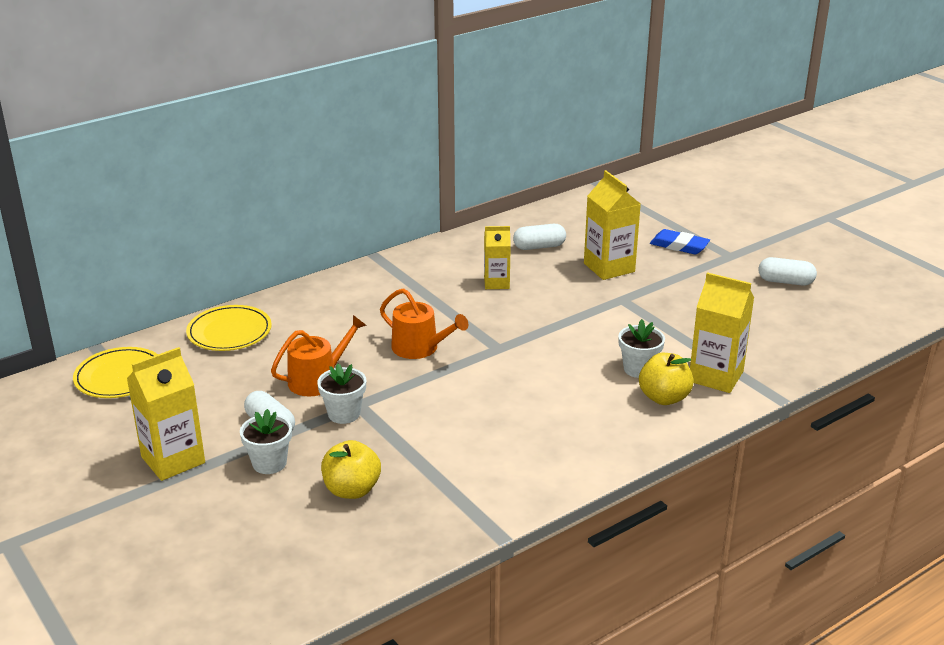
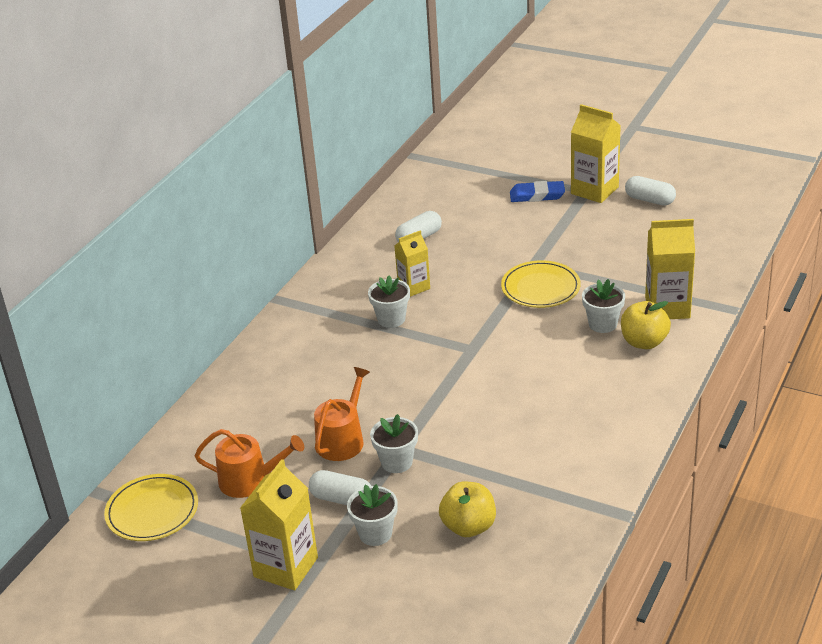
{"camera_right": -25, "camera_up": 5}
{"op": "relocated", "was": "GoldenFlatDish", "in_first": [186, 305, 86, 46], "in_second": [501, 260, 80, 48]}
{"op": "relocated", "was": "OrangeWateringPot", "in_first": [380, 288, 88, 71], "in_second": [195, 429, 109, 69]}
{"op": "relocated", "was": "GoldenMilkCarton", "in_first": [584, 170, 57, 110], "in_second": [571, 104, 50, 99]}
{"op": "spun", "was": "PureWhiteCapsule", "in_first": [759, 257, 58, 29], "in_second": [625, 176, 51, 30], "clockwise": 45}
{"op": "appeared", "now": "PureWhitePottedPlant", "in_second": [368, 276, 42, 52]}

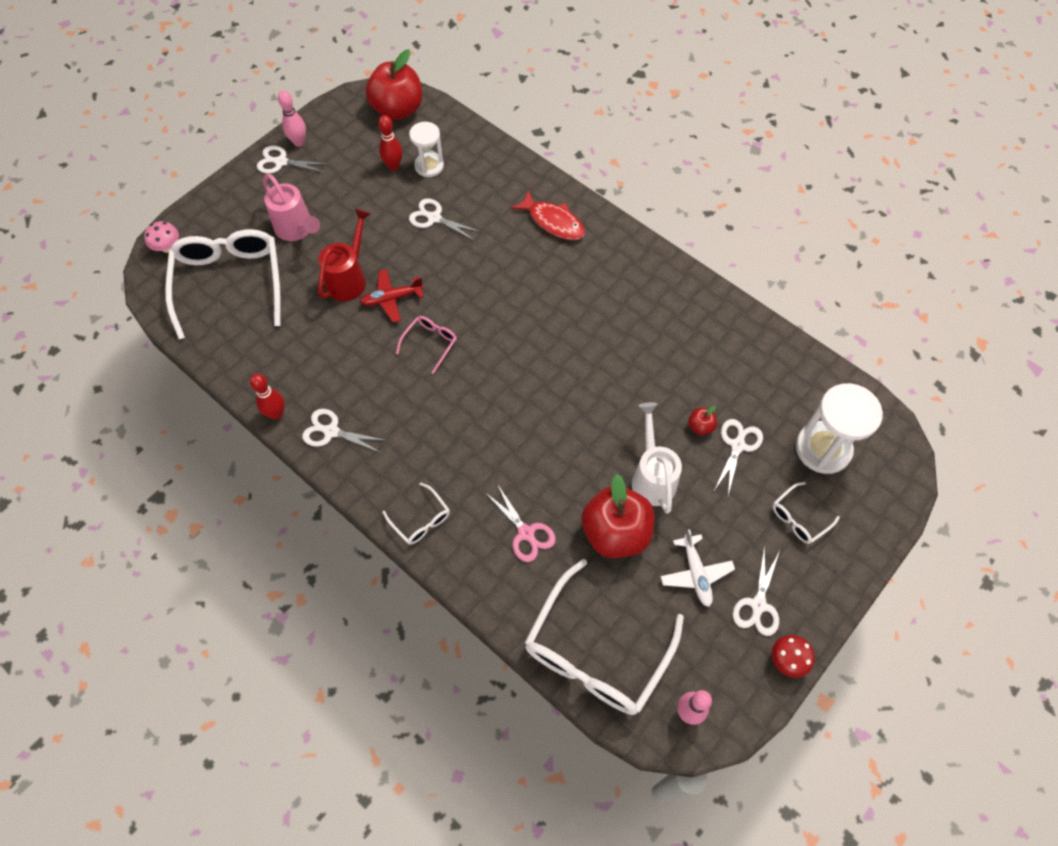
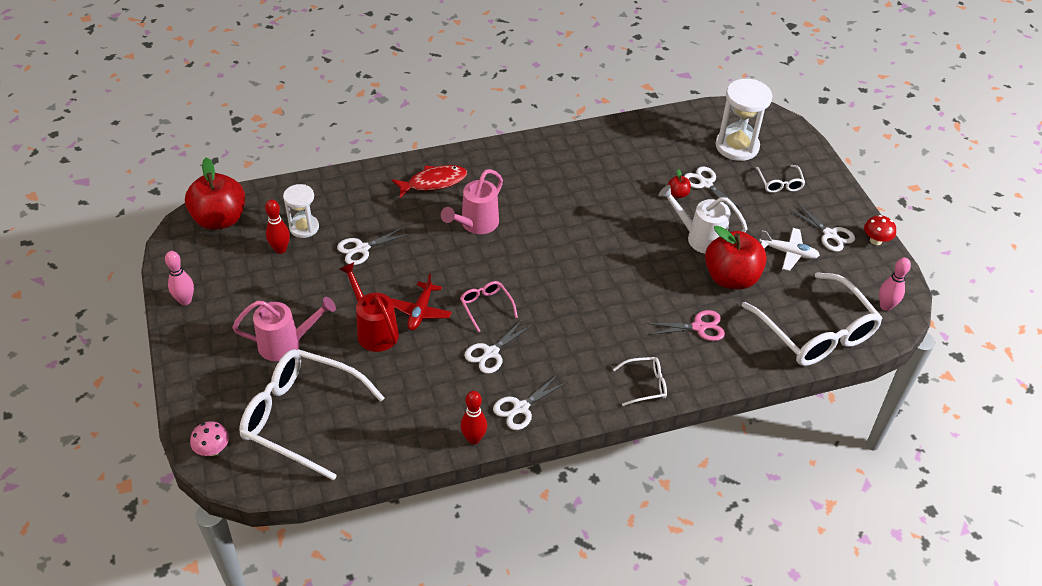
{"camera_right": -60, "camera_up": -15}
{"op": "relocated", "was": "PureWhitePairOfScissors", "in_first": [257, 145, 72, 29], "in_second": [465, 320, 68, 54]}
{"op": "appeared", "now": "PinkWateringPot", "in_second": [441, 169, 62, 65]}

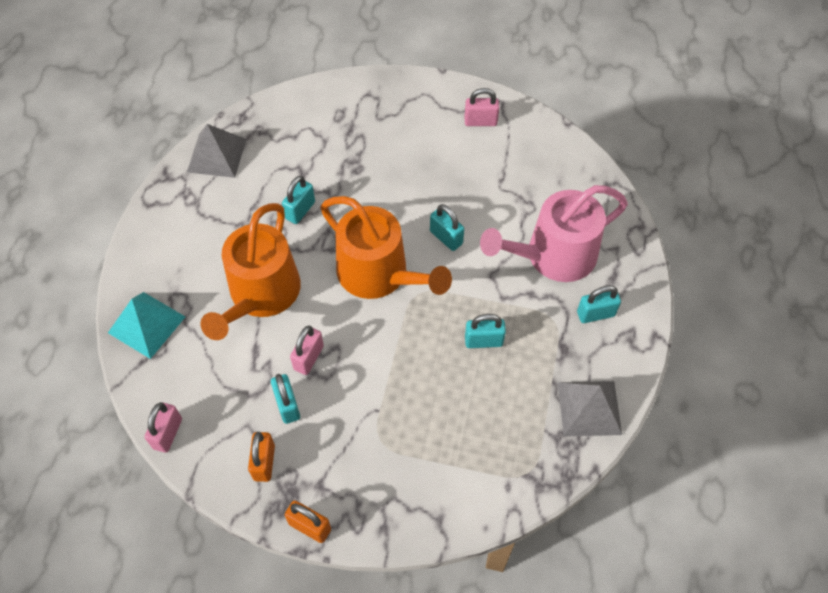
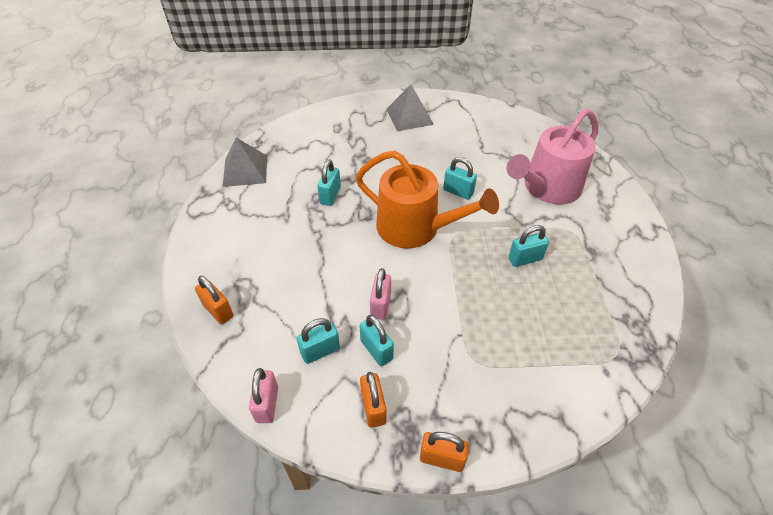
{"camera_right": -15, "camera_up": -10}
{"op": "exchanged", "was": "TealPyramidShape", "now": "OrangeLock", "in_first": [108, 292, 77, 67], "in_second": [195, 276, 39, 48]}
{"op": "missing", "was": "OrangeWateringPot", "in_first": [200, 203, 101, 137]}
{"op": "missing", "was": "PinkLock", "in_first": [465, 88, 34, 38]}
{"op": "relocated", "was": "GrayPyramidShape", "in_first": [557, 381, 65, 56], "in_second": [386, 84, 48, 47]}
{"op": "relocated", "was": "TealLock", "in_first": [577, 285, 44, 38], "in_second": [297, 318, 43, 46]}

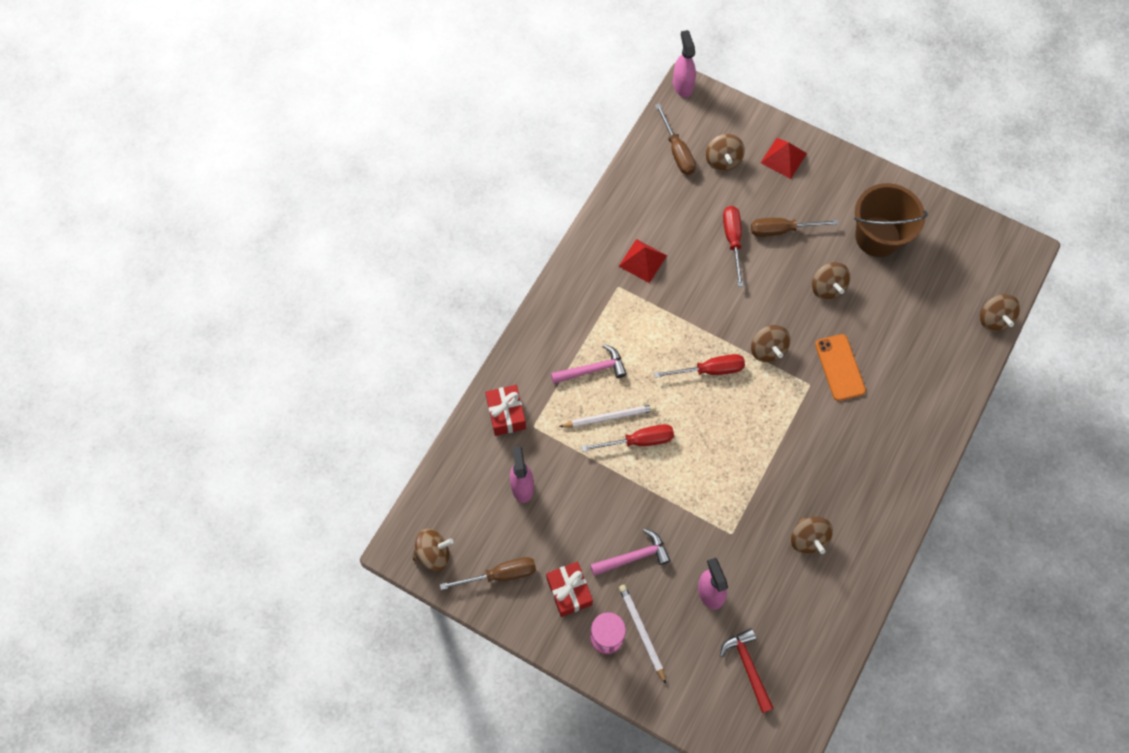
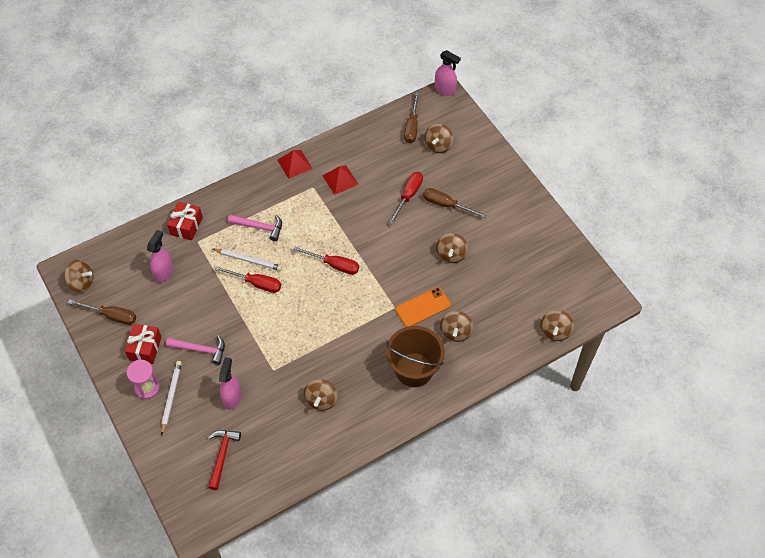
{"camera_right": 30, "camera_up": -10}
{"op": "spun", "was": "PinkSprayCleaner", "in_first": [673, 30, 23, 68], "in_second": [435, 50, 26, 46], "clockwise": 105}
{"op": "relocated", "was": "RussetSpinningTop", "in_first": [751, 325, 39, 37], "in_second": [440, 311, 33, 31]}
{"op": "relocated", "was": "CrimsonPyramidShape", "in_first": [761, 138, 46, 41], "in_second": [277, 150, 36, 29]}
{"op": "spun", "was": "OrangeMobilePhone", "in_first": [815, 334, 51, 67], "in_second": [395, 287, 56, 40], "clockwise": 45}
{"op": "relocated", "was": "RussetSandBucket", "in_first": [854, 183, 74, 74], "in_second": [386, 326, 59, 61]}

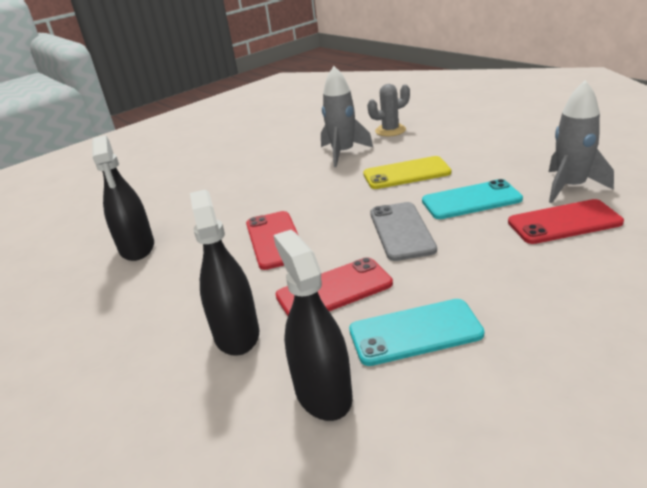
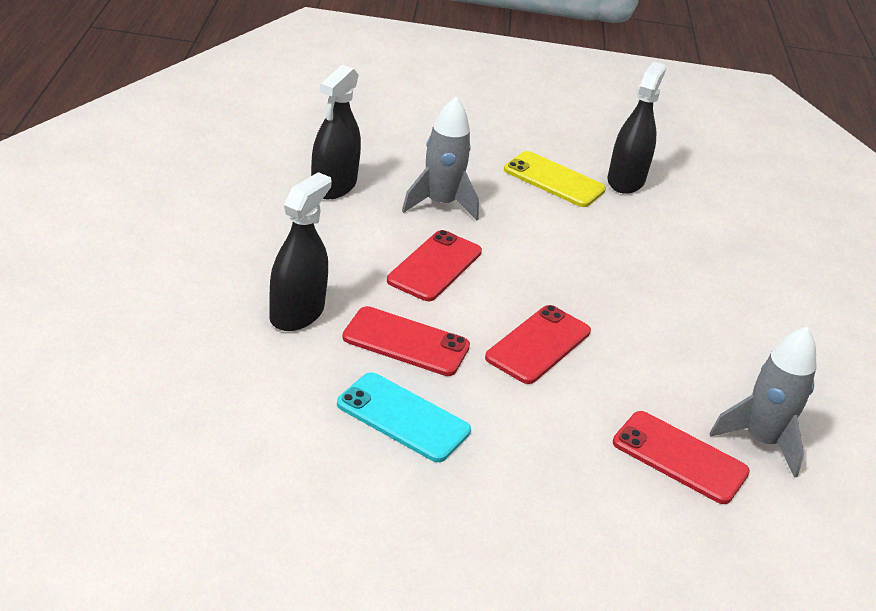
{"camera_right": 35, "camera_up": 5}
{"op": "relocated", "was": "JetBlackSprayCleaner", "in_first": [273, 230, 80, 191], "in_second": [607, 61, 59, 133]}
{"op": "relocated", "was": "GraySpaceship", "in_first": [321, 66, 52, 101], "in_second": [402, 97, 77, 124]}
{"op": "relocated", "was": "GoldenMobilePhone", "in_first": [363, 156, 88, 33], "in_second": [504, 151, 102, 56]}
{"op": "missing", "was": "GrayCactus", "in_first": [367, 84, 43, 52]}
{"op": "colour", "was": "GrayMobilePhone", "now": "CrimsonMobilePhone", "in_first": [370, 202, 67, 59], "in_second": [485, 305, 106, 79]}
{"op": "missing", "was": "TealMobilePhone", "in_first": [422, 179, 101, 40]}

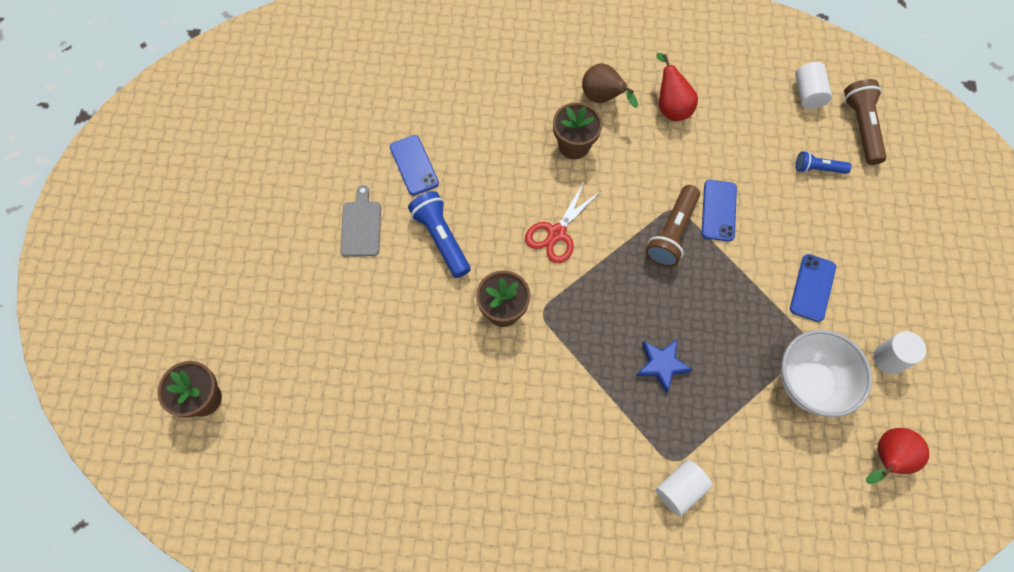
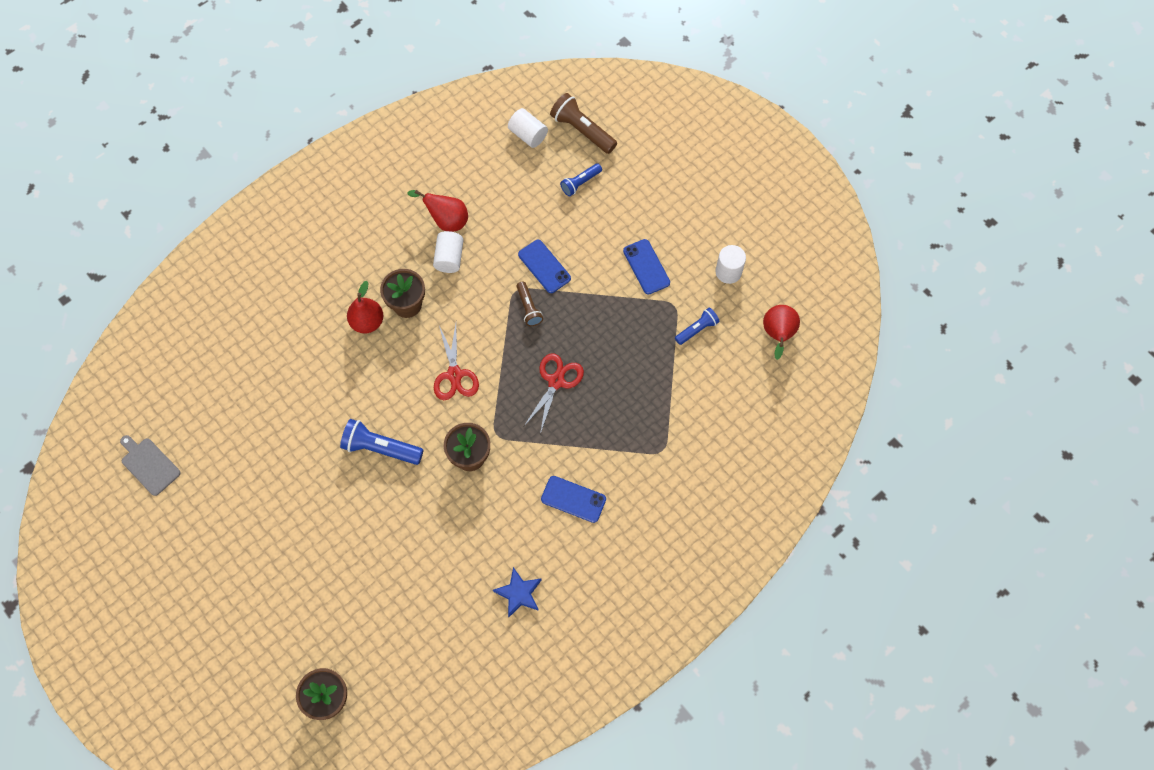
{"camera_right": -45, "camera_up": 0}
{"op": "relocated", "was": "GrayCuttingBoard", "in_first": [340, 185, 41, 72], "in_second": [120, 435, 61, 61]}
{"op": "relocated", "was": "CobaltMobilePhone", "in_first": [390, 135, 49, 61], "in_second": [541, 476, 65, 47]}
{"op": "missing", "was": "RussetToyPear", "in_first": [582, 63, 56, 45]}
{"op": "relocated", "was": "CobaltFivePointedStar", "in_first": [636, 339, 57, 54], "in_second": [493, 567, 48, 50]}
{"op": "size", "was": "RussetPocketTorch", "in_first": [645, 185, 55, 82], "in_second": [516, 281, 27, 45], "ratio": 0.61}
{"op": "relocated", "was": "PureWhiteCylinder", "in_first": [656, 460, 56, 56], "in_second": [433, 231, 31, 42]}
{"op": "exchanged", "was": "PureWhiteServingBowl", "now": "CobaltPocketTorch", "in_first": [781, 330, 91, 87], "in_second": [675, 308, 45, 37]}
{"op": "appeared", "now": "CrimsonToyPear", "in_second": [347, 281, 37, 53]}
{"op": "appeared", "now": "CrimsonPairOfScissors", "in_second": [524, 354, 60, 80]}

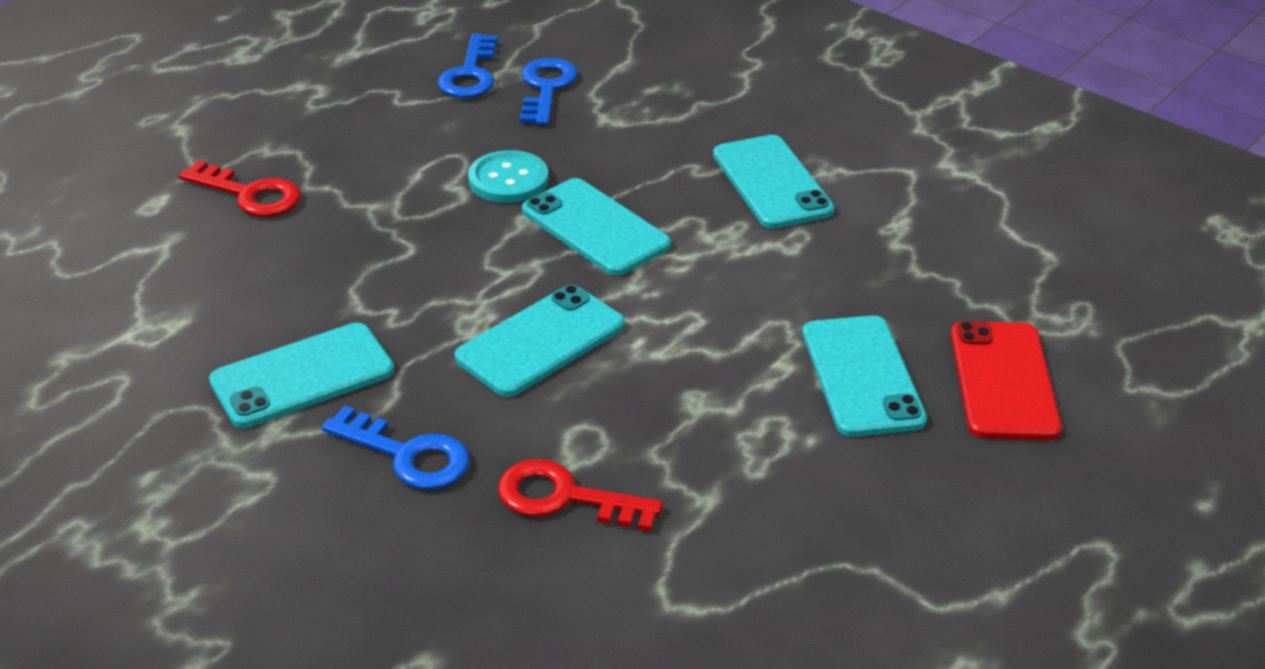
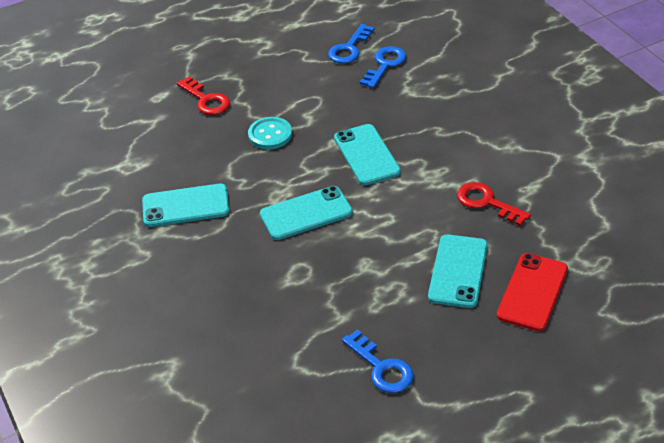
{"camera_right": 25, "camera_up": 5}
{"op": "relocated", "was": "CobaltDoorKey", "in_first": [322, 406, 147, 84], "in_second": [342, 329, 72, 64]}
{"op": "relocated", "was": "TealSewingButton", "in_first": [468, 150, 80, 53], "in_second": [248, 117, 44, 32]}
{"op": "relocated", "was": "CrimsonDoorKey", "in_first": [498, 459, 165, 73], "in_second": [457, 182, 74, 44]}
{"op": "missing", "was": "TealMobilePhone", "in_first": [713, 135, 122, 94]}

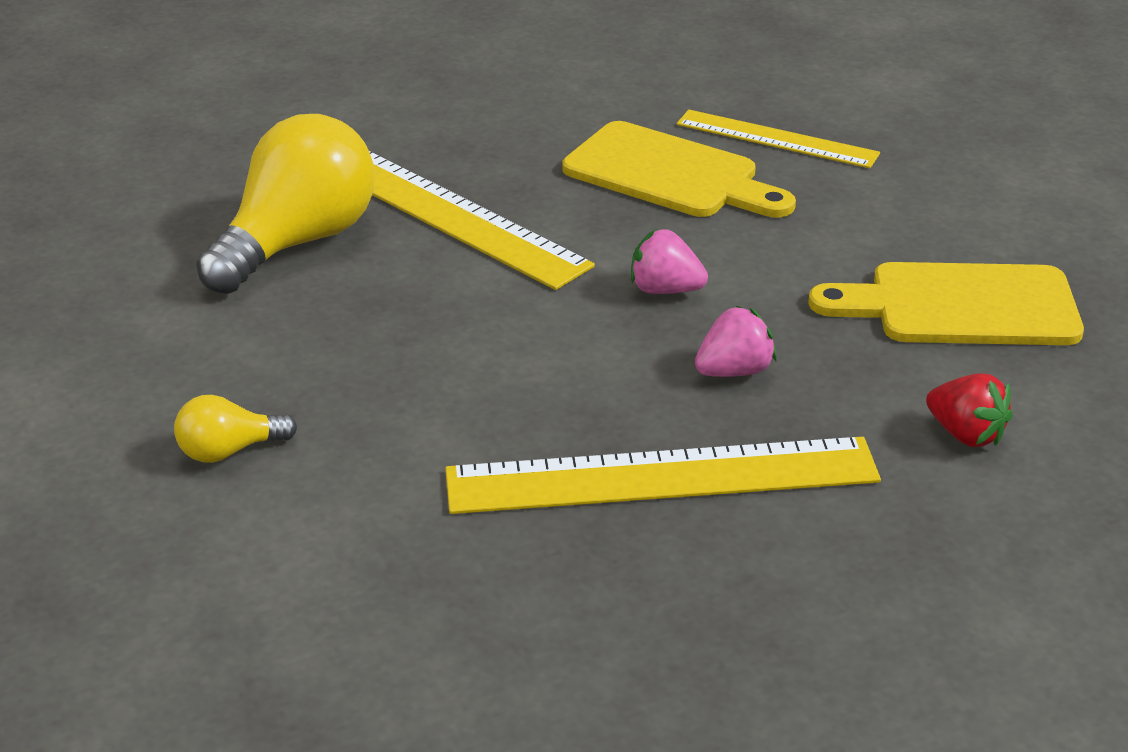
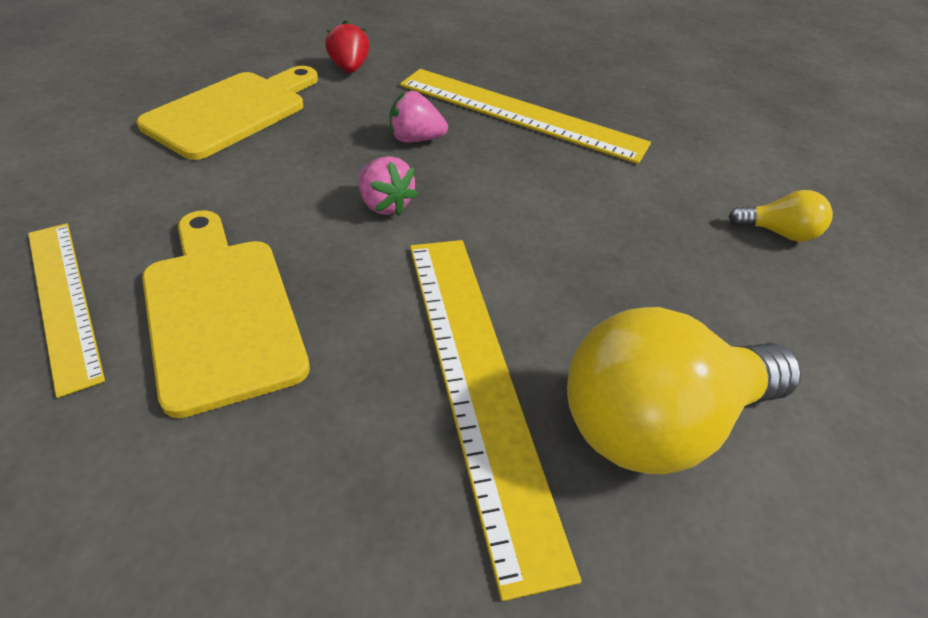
{"camera_right": -150, "camera_up": 10}
{"op": "spun", "was": "GoldenCuttingBoard", "in_first": [808, 262, 276, 83], "in_second": [137, 66, 181, 94], "clockwise": -90}

